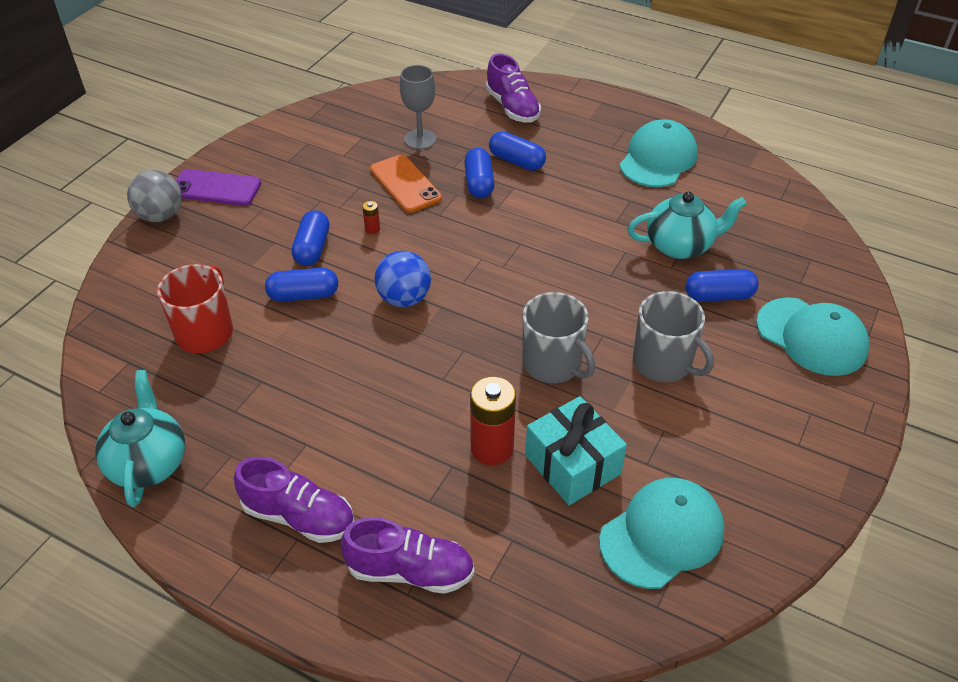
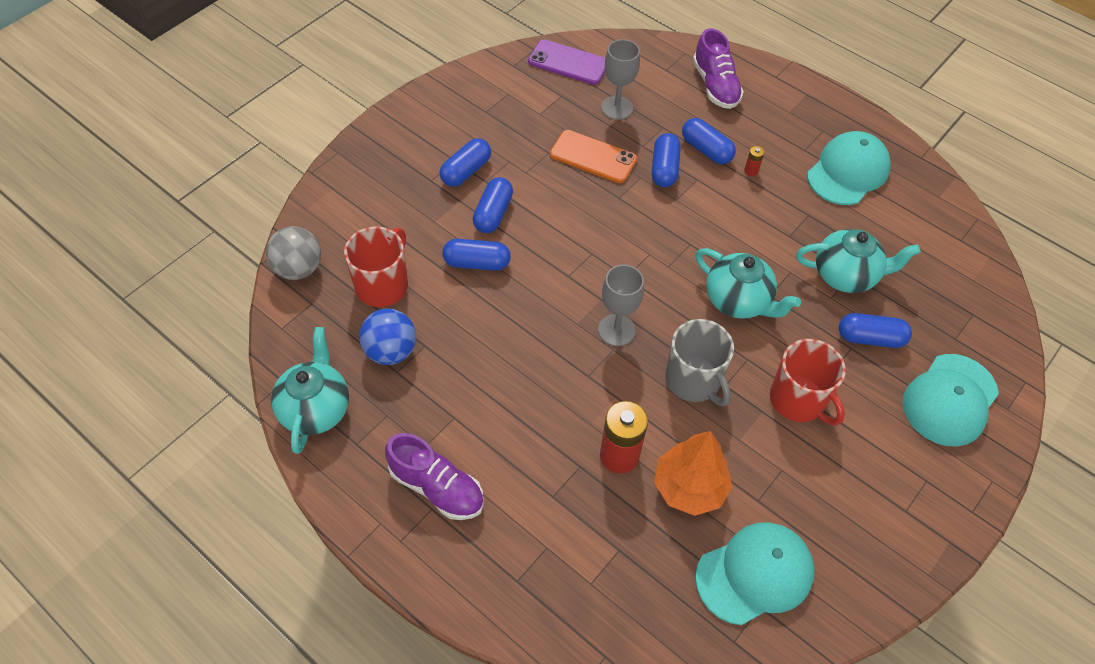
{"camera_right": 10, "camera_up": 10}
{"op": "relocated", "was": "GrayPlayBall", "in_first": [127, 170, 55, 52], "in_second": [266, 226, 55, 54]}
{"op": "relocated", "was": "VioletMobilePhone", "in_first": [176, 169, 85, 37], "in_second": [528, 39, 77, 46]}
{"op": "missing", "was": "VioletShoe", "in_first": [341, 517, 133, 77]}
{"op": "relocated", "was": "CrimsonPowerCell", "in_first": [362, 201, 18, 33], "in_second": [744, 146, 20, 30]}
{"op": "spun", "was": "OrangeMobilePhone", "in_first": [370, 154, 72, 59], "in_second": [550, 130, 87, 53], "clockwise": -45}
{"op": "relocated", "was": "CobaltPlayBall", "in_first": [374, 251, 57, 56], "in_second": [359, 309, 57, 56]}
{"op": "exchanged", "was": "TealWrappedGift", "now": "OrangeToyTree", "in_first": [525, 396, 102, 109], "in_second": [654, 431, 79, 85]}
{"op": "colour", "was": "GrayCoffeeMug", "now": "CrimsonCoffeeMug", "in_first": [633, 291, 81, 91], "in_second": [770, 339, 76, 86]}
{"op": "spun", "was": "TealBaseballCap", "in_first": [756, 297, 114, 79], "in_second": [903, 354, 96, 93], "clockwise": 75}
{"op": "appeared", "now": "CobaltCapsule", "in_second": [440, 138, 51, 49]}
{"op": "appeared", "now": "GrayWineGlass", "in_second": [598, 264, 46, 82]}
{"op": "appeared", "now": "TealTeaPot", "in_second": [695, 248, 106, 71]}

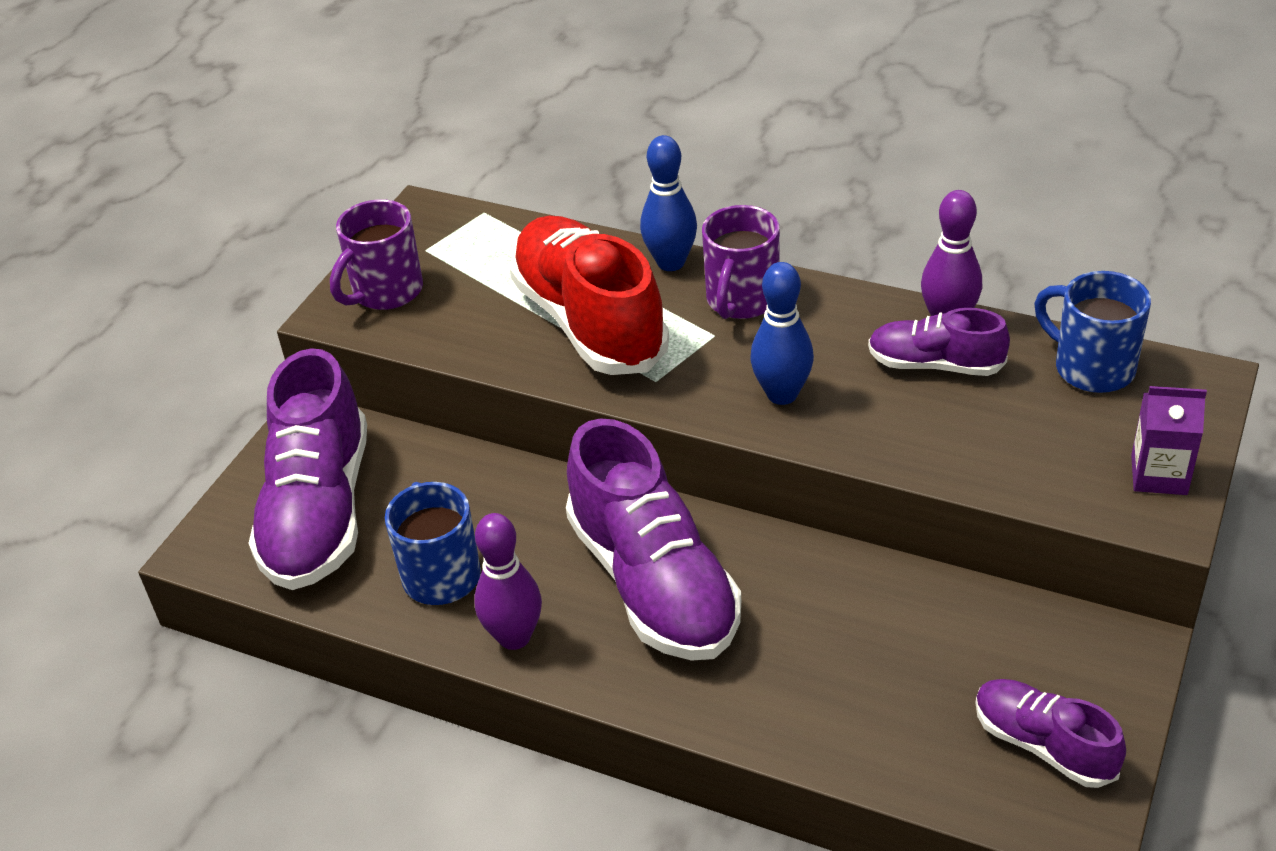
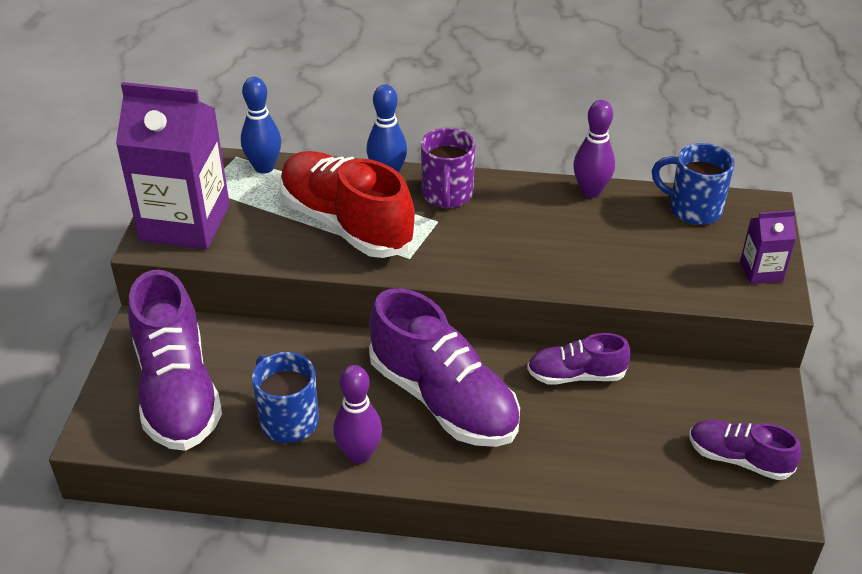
{"camera_right": -20, "camera_up": 0}
{"op": "exchanged", "was": "VioletCoffeeMug", "now": "VioletMilkCarton", "in_first": [330, 199, 93, 111], "in_second": [116, 82, 114, 167]}
{"op": "relocated", "was": "CobaltTenpin", "in_first": [750, 262, 64, 143], "in_second": [241, 77, 40, 97]}
{"op": "relocated", "was": "VioletShoe", "in_first": [868, 308, 142, 68], "in_second": [527, 333, 104, 51]}

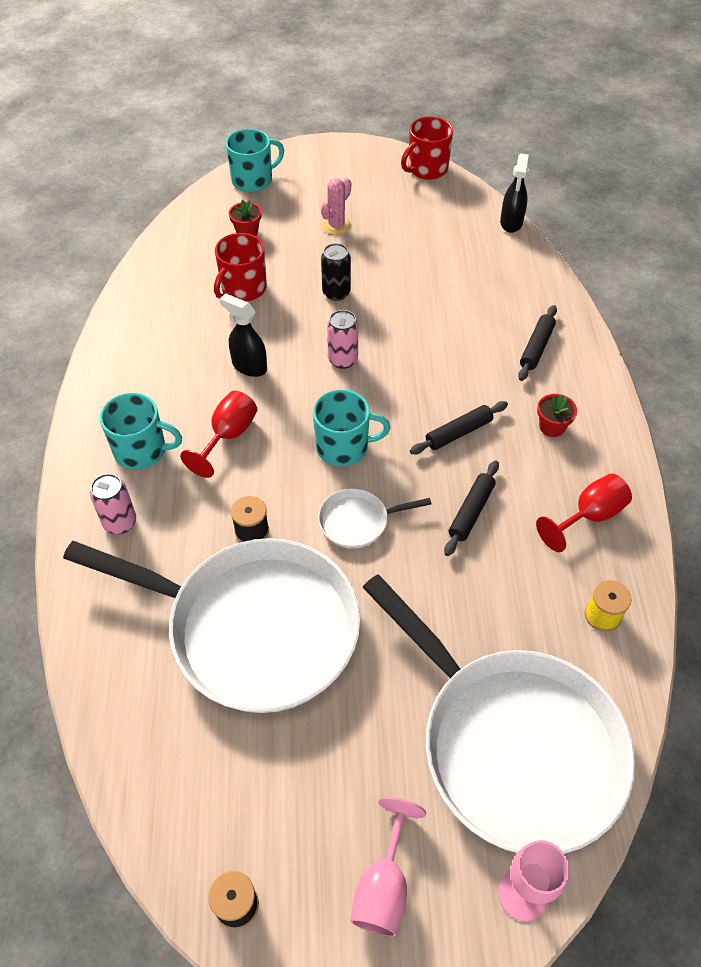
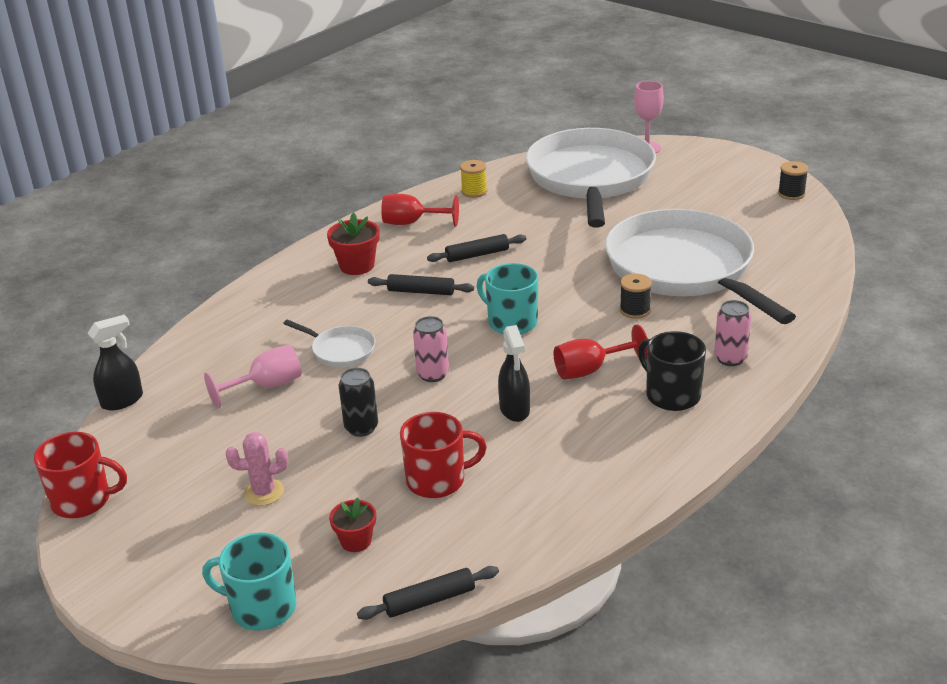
{"camera_right": -135, "camera_up": -20}
{"op": "colour", "was": "TealCoffeeMug", "now": "JetBlackCoffeeMug", "in_first": [100, 393, 82, 77], "in_second": [638, 331, 68, 80]}
{"op": "relocated", "was": "PureWhiteFryingPan", "in_first": [318, 488, 113, 61], "in_second": [283, 319, 92, 48]}
{"op": "relocated", "was": "PinkWineGlass", "in_first": [350, 797, 76, 139], "in_second": [204, 345, 98, 64]}
{"op": "relocated", "was": "JetBlackDoughRoller", "in_first": [518, 305, 39, 76], "in_second": [357, 566, 142, 54]}
{"op": "size", "was": "CrimsonPottedPlant", "in_first": [537, 394, 40, 43], "in_second": [327, 212, 53, 63], "ratio": 1.51}

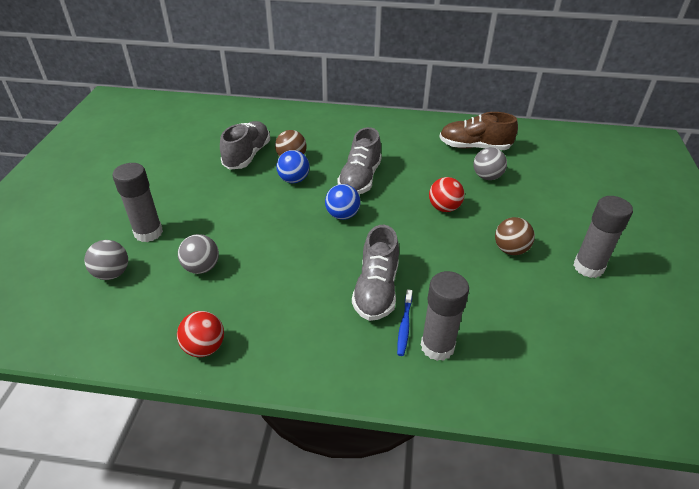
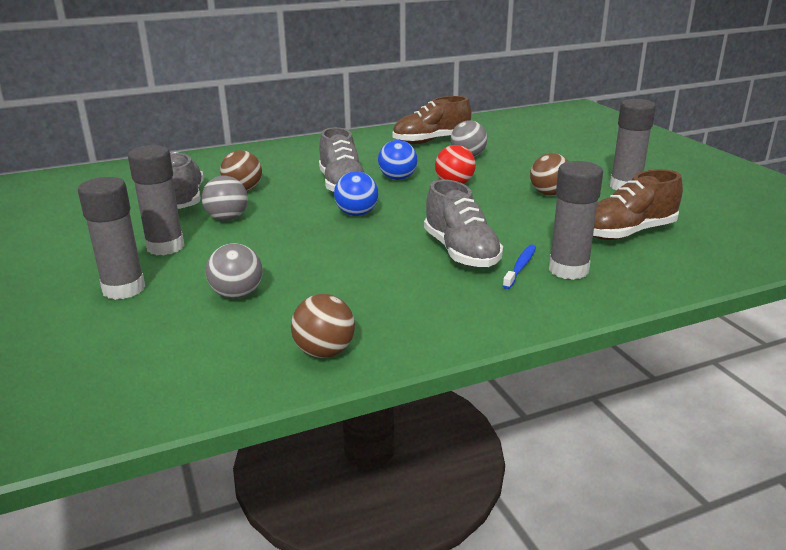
{"camera_right": -30, "camera_up": -15}
{"op": "relocated", "was": "GrayPlayBall", "in_first": [84, 240, 44, 40], "in_second": [202, 176, 46, 45]}
{"op": "colour", "was": "CrimsonPlayBall", "now": "RussetPlayBall", "in_first": [177, 311, 47, 46], "in_second": [291, 294, 64, 64]}
{"op": "relocated", "was": "CobaltPlayBall", "in_first": [276, 150, 34, 33], "in_second": [378, 140, 39, 40]}
{"op": "spun", "was": "CobaltToothBrush", "in_first": [397, 289, 15, 67], "in_second": [503, 245, 33, 44], "clockwise": -135}
{"op": "appeared", "now": "GrayGlueStick", "in_second": [128, 145, 57, 110]}
{"op": "appeared", "now": "RussetShoe", "in_second": [593, 170, 90, 70]}

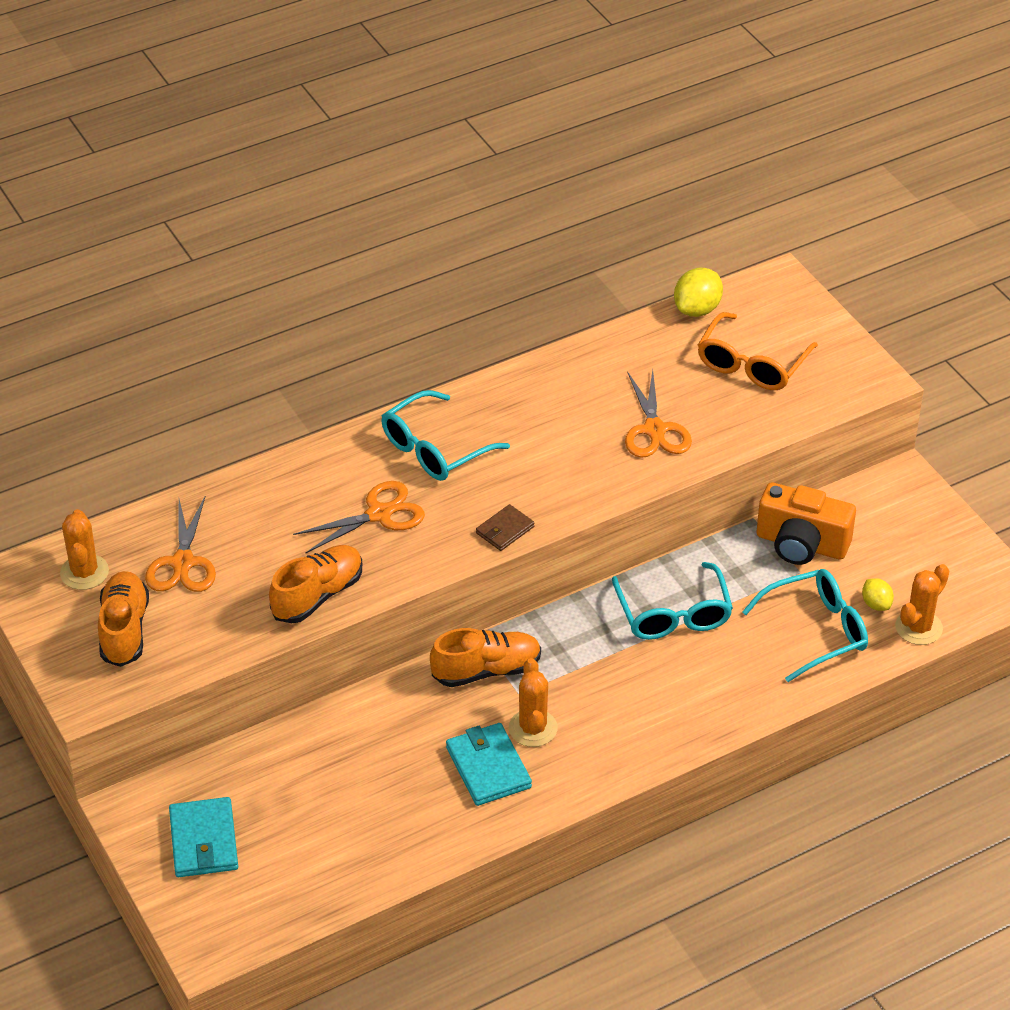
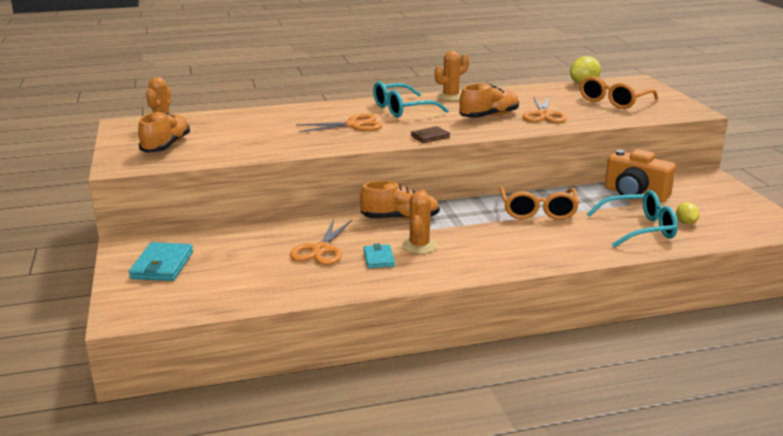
{"camera_right": 15, "camera_up": -20}
{"op": "relocated", "was": "OrangePairOfScissors", "in_first": [145, 496, 71, 96], "in_second": [290, 219, 62, 46]}
{"op": "relocated", "was": "OrangeShoe", "in_first": [269, 545, 93, 78], "in_second": [459, 84, 60, 34]}
{"op": "size", "was": "TealCardWallet", "in_first": [446, 723, 86, 83], "in_second": [364, 244, 31, 24], "ratio": 0.62}
{"op": "colour", "was": "TealEyeglasses", "now": "OrangeEyeglasses", "in_first": [612, 562, 121, 78], "in_second": [499, 187, 80, 33]}
{"op": "relocated", "was": "OrangeCactus", "in_first": [895, 564, 54, 81], "in_second": [434, 51, 35, 50]}

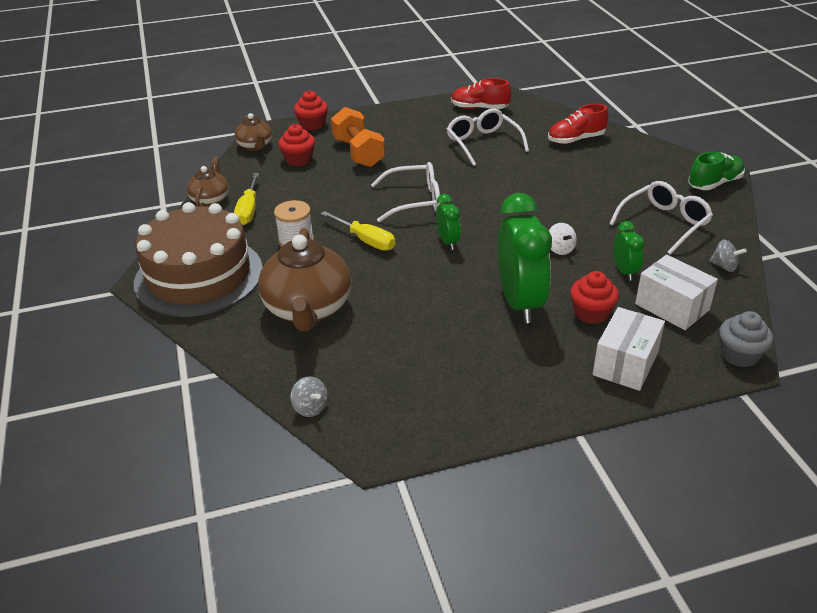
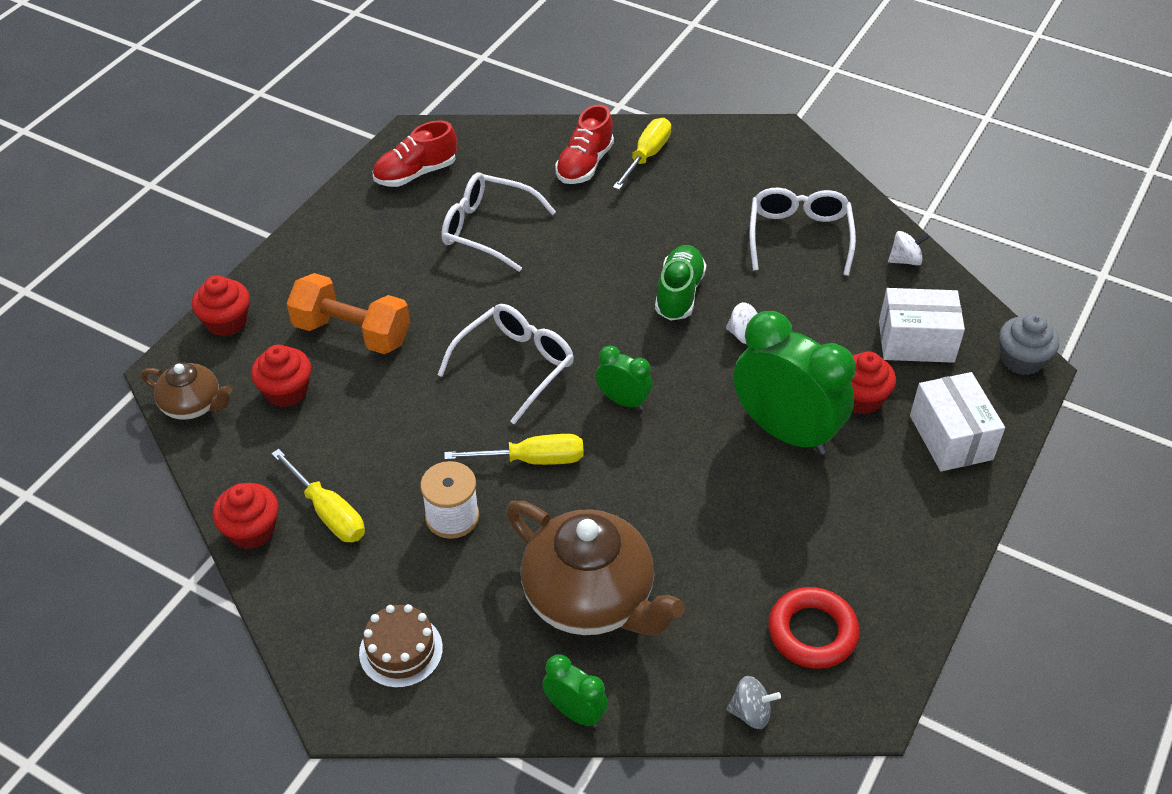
{"camera_right": -45, "camera_up": 10}
{"op": "size", "was": "RussetLayerCake", "in_first": [134, 202, 129, 115], "in_second": [359, 604, 84, 84], "ratio": 0.42}
{"op": "exchanged", "was": "RussetTeaPot", "now": "CrimsonMuffin", "in_first": [187, 156, 42, 51], "in_second": [212, 483, 66, 66]}
{"op": "relocated", "was": "GreenAlarmClock", "in_first": [614, 221, 31, 60], "in_second": [542, 654, 66, 74]}
{"op": "relocated", "was": "GreenShoe", "in_first": [688, 152, 57, 38], "in_second": [655, 245, 51, 75]}
{"op": "colour", "was": "GraySpinningTop", "now": "PureWhiteSpinningTop", "in_first": [709, 240, 38, 32], "in_second": [888, 231, 42, 35]}
{"op": "appeared", "now": "GoldenScrewdriver", "in_second": [613, 118, 58, 72]}
{"op": "appeared", "now": "CrimsonRing", "in_second": [768, 587, 92, 82]}

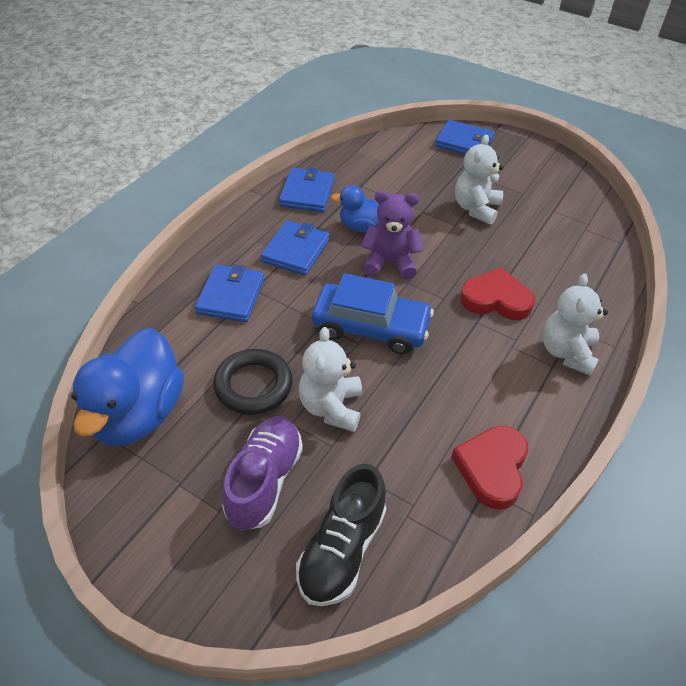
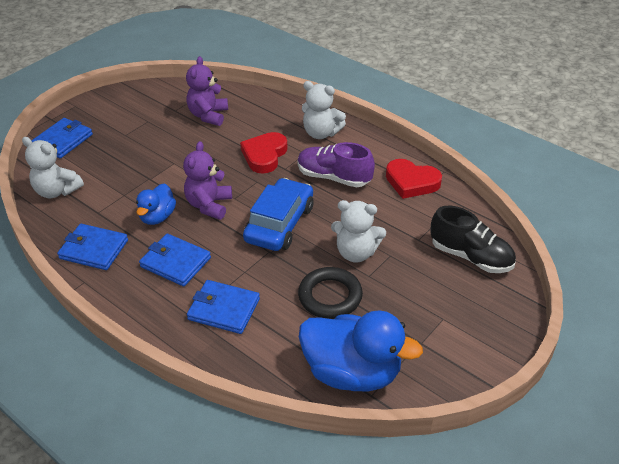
{"camera_right": -80, "camera_up": -5}
{"op": "relocated", "was": "VioletShoe", "in_first": [222, 416, 81, 114], "in_second": [298, 142, 77, 45]}
{"op": "relocated", "was": "PureWhiteTeddy", "in_first": [455, 135, 48, 90], "in_second": [22, 137, 62, 61]}
{"op": "appeared", "now": "VioletTeddy", "in_second": [186, 56, 42, 70]}

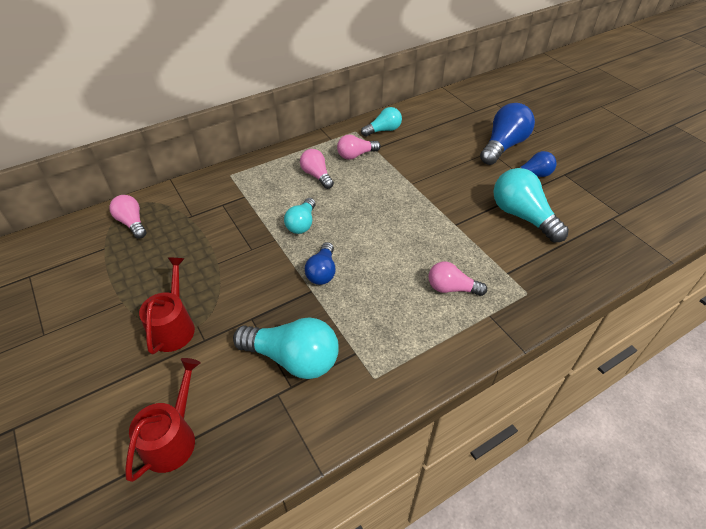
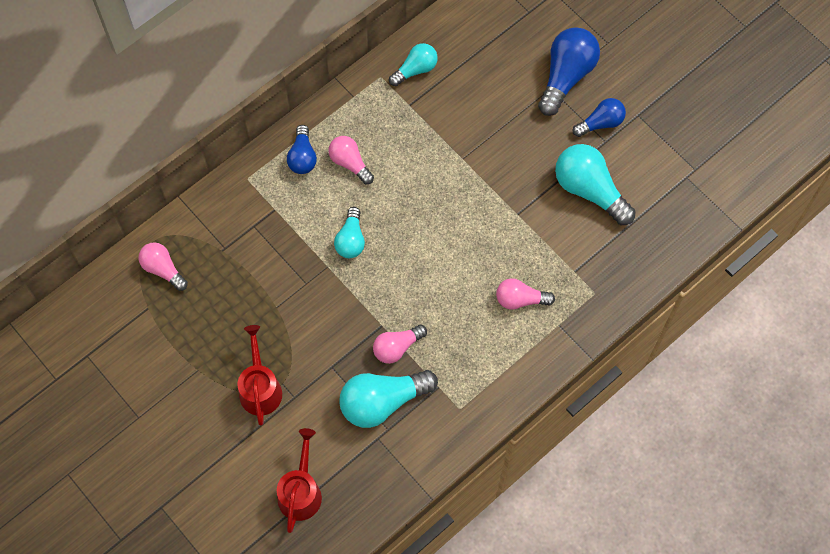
{"camera_right": -10, "camera_up": 20}
{"op": "spun", "was": "TealLightbulb", "in_first": [233, 317, 106, 62], "in_second": [340, 370, 98, 58], "clockwise": 150}
{"op": "relocated", "was": "CobaltLightbulb", "in_first": [305, 242, 31, 43], "in_second": [287, 125, 30, 49]}
{"op": "relocated", "was": "PinkLightbulb", "in_first": [337, 135, 44, 25], "in_second": [373, 325, 54, 39]}

